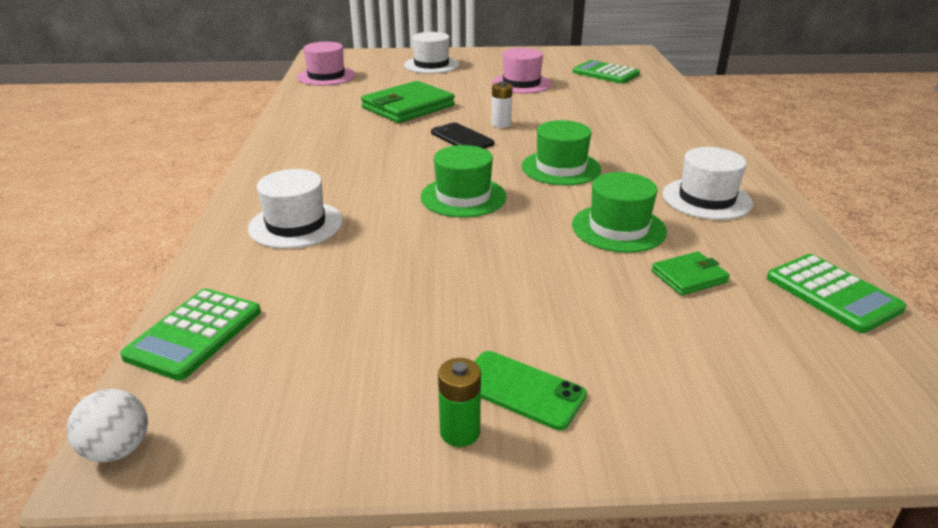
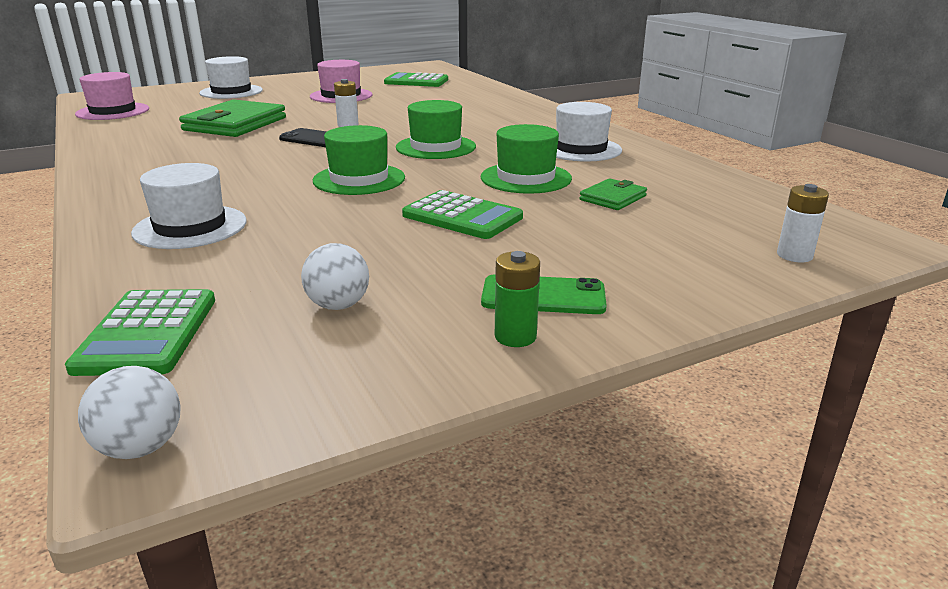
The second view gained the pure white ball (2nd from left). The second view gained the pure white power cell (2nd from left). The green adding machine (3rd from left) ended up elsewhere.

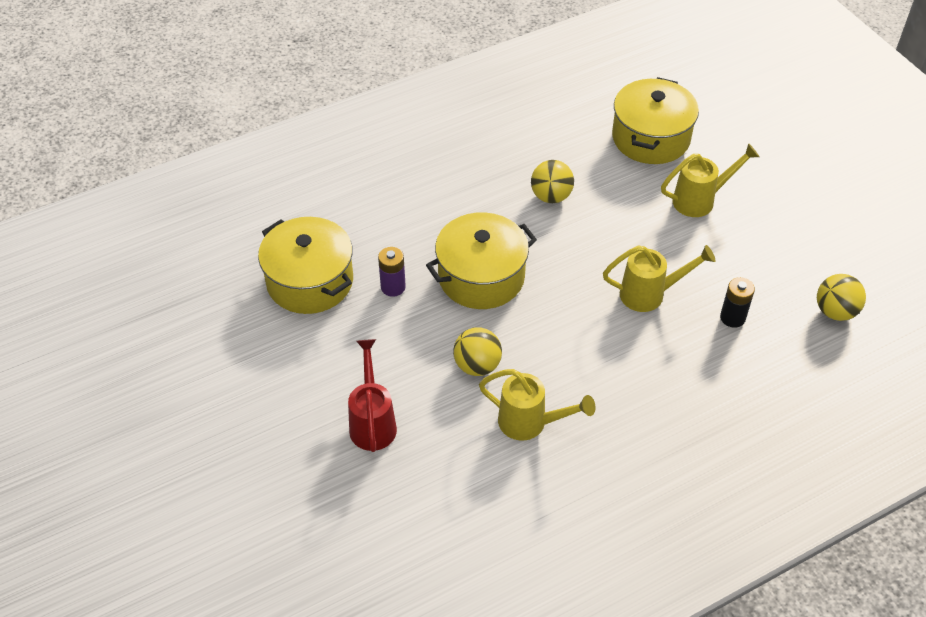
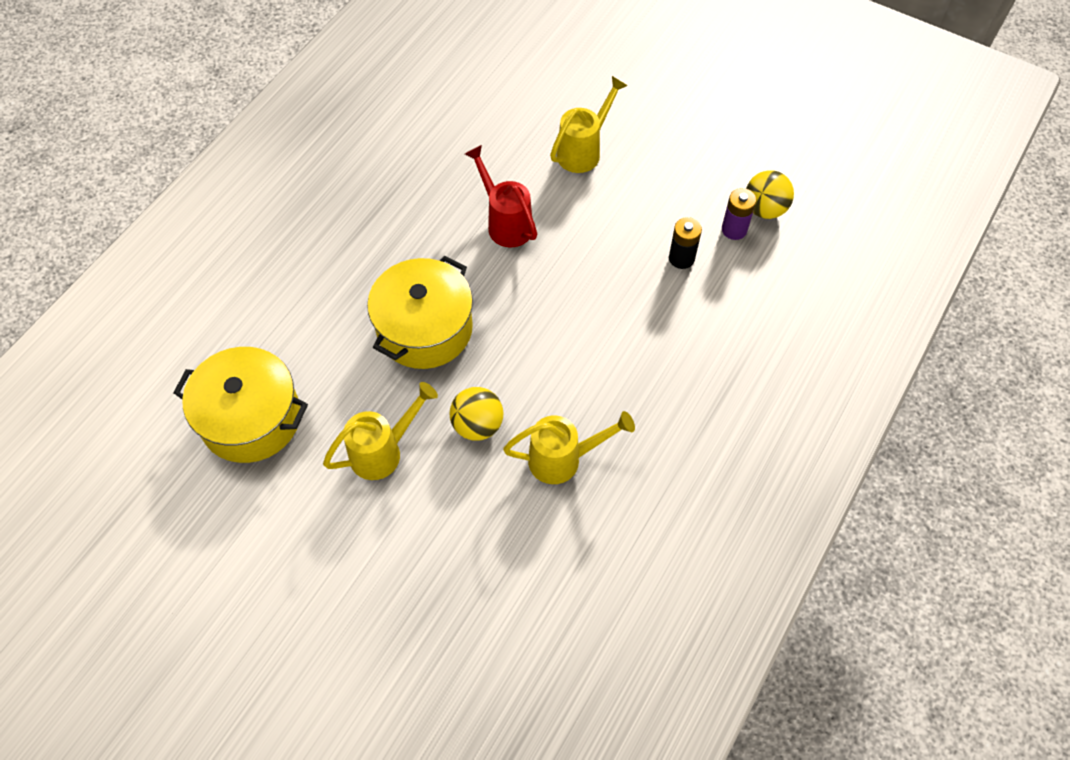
The second view lost the golden ball (2nd from left). The second view lost the golden stockpot (3rd from left). The crimson watering pot ended up elsewhere. The violet power cell ended up elsewhere. The golden watering pot (2nd from left in the first image) ended up elsewhere.

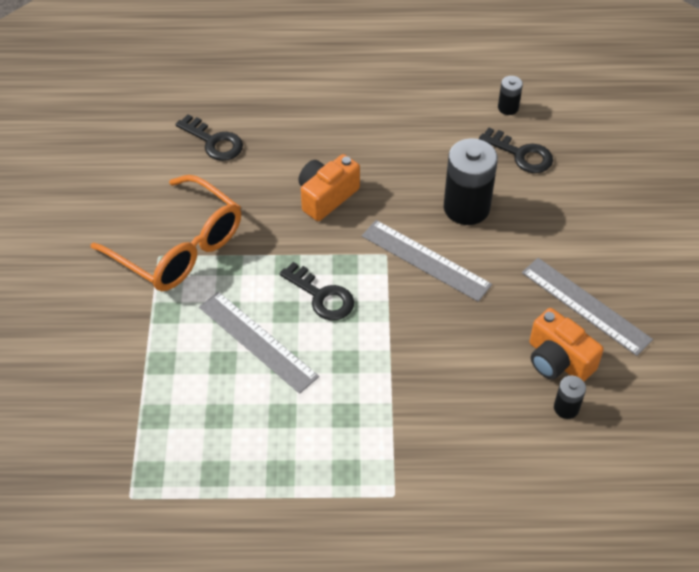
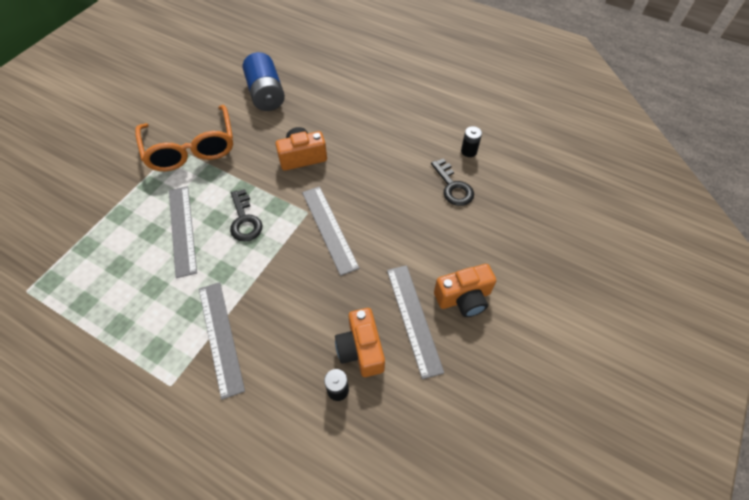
The second view lost the jet-black power cell (1st from left). The second view gained the ash-grey measuring stick (2nd from left). The second view gained the orange camera (3rd from left). Where the jet-black latchkey (1st from left) stood, the royal blue power cell came to stand.

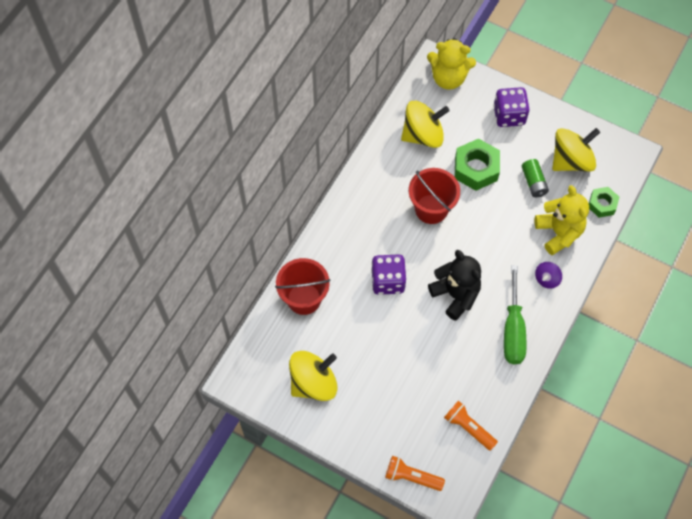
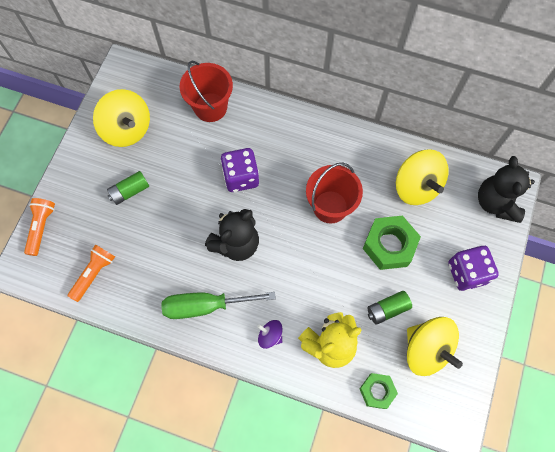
The second view gained the green power cell (1st from left). What was the golden teddy (1st from left) turned into the jet-black teddy (2nd from left).

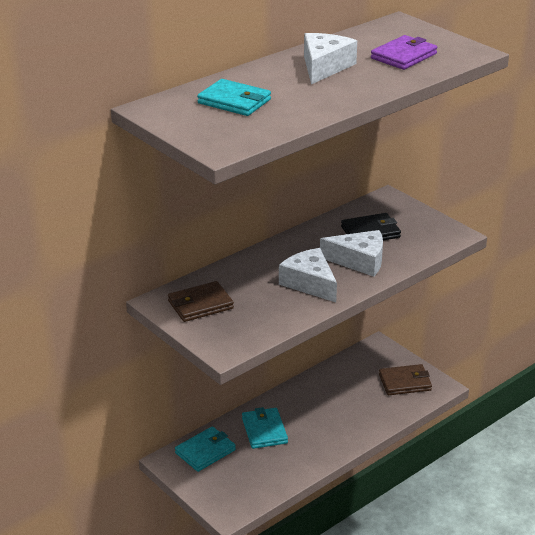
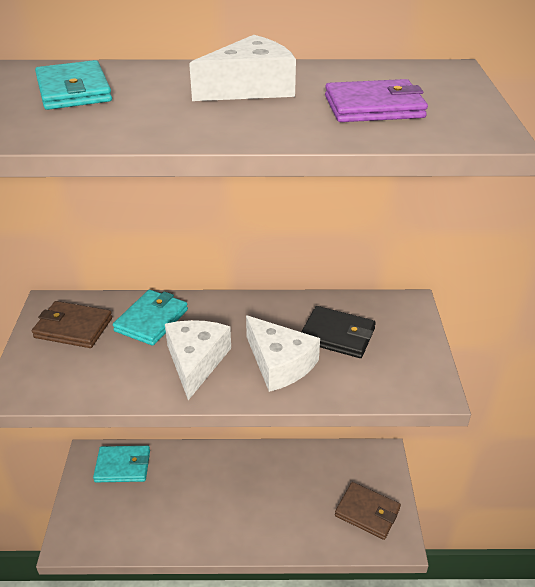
The aqua billfold (3rd from left) ended up elsewhere.

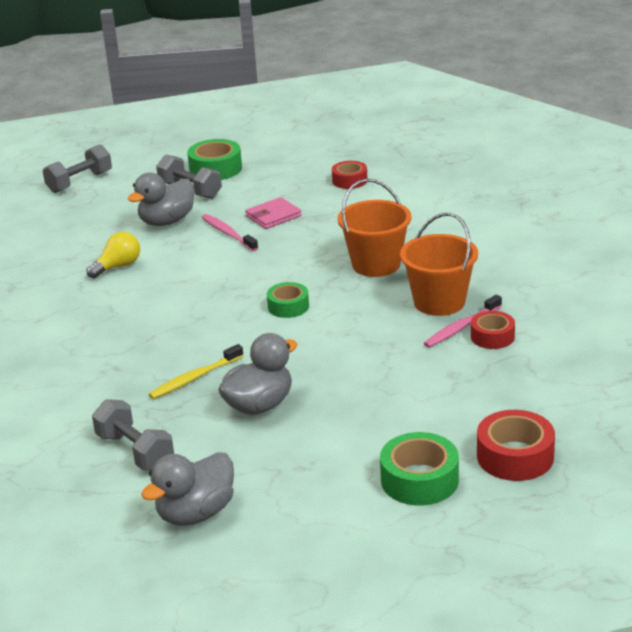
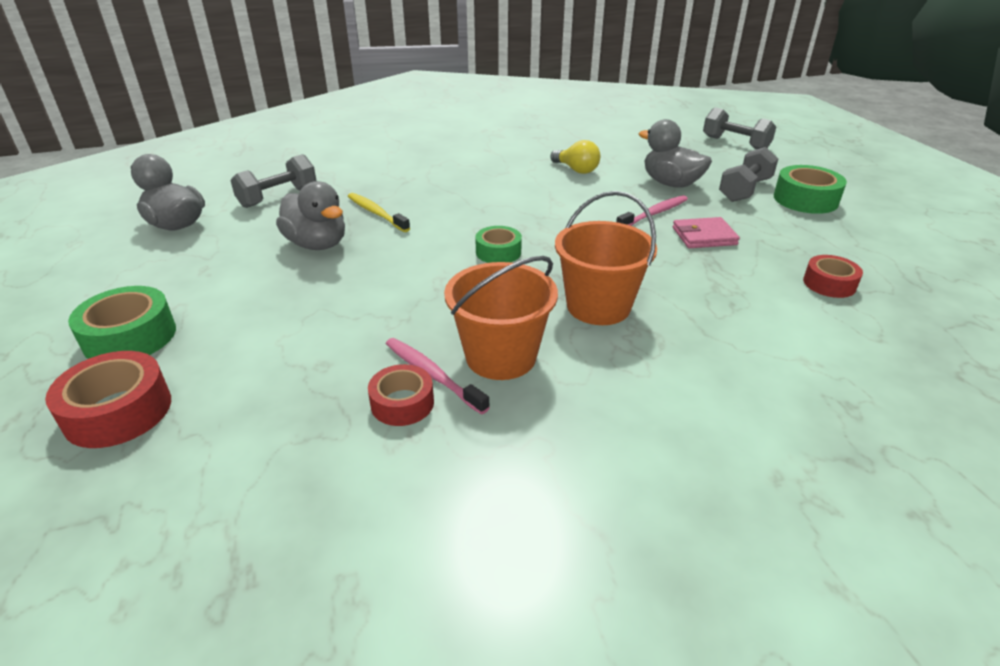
The rosy billfold ended up facing another way, 60 degrees counterclockwise from before.

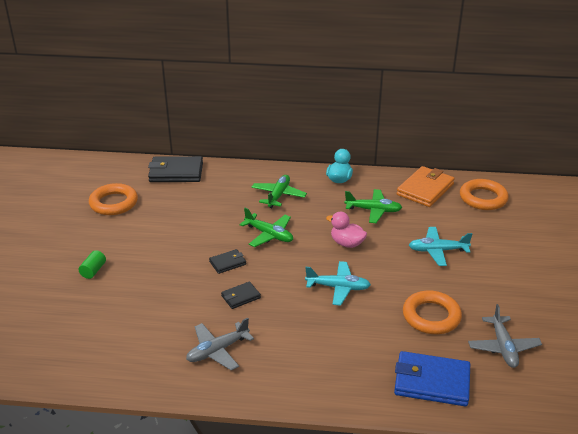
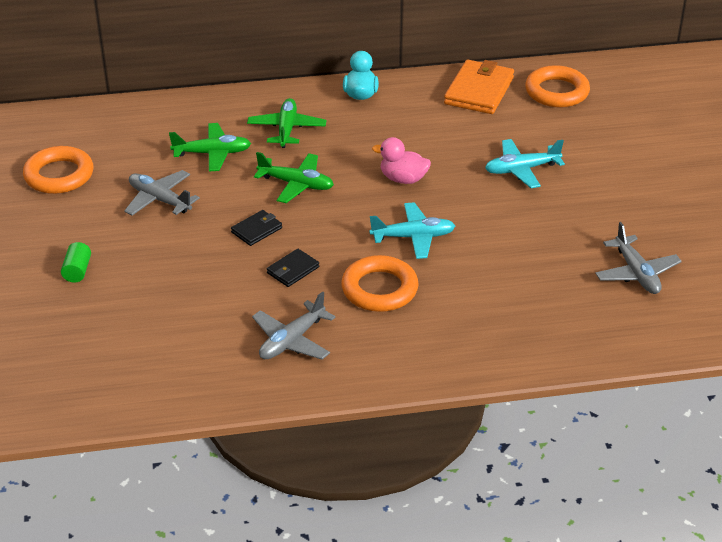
The second view lost the jet-black billfold (1st from left). The second view lost the royal blue billfold. The second view gained the ash-grey toy plane (1st from left). The green toy plane (3rd from left in the first image) ended up elsewhere. The orange hoop (2nd from left) ended up elsewhere.

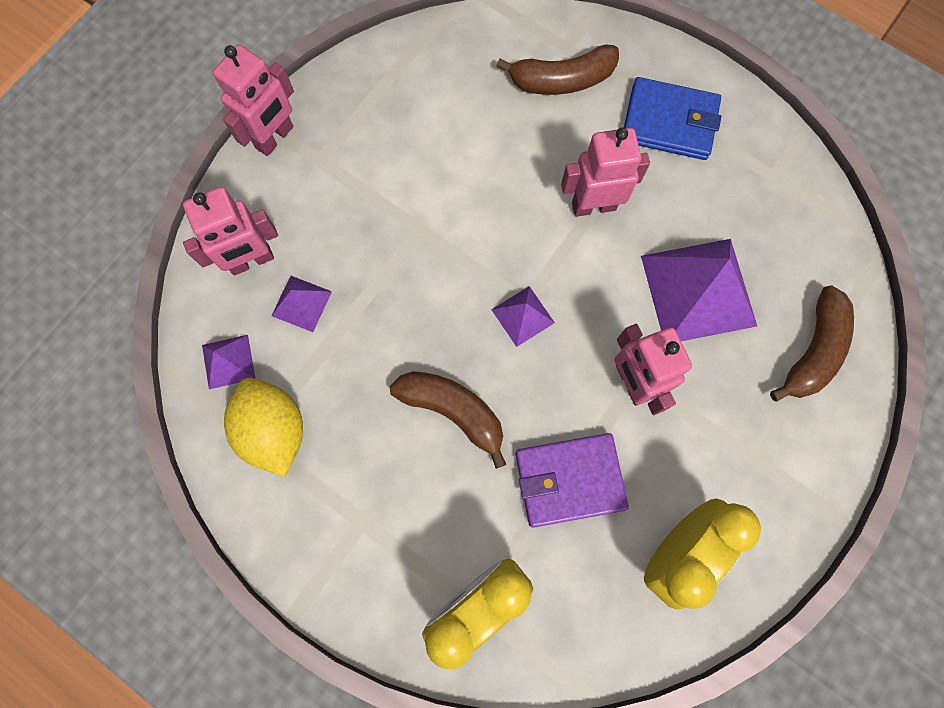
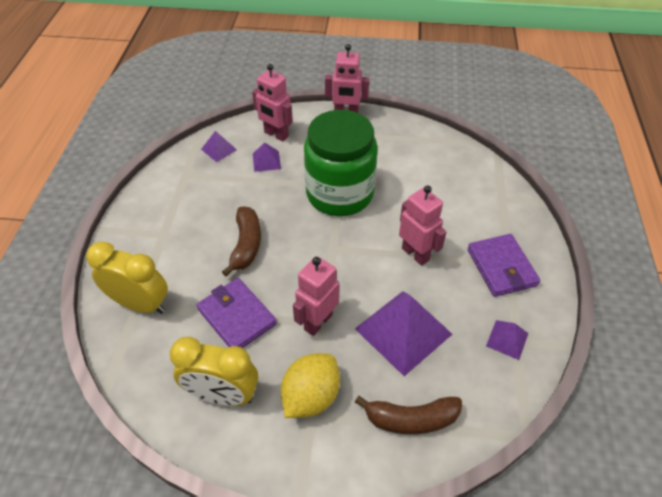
The second view lost the brown toy banana (2nd from left). The second view gained the green preserve jar. The golden toy lemon ended up elsewhere. The violet solid pyramid (3rd from left in the first image) ended up elsewhere. What was the royal blue billfold turned into the violet billfold (2nd from left).

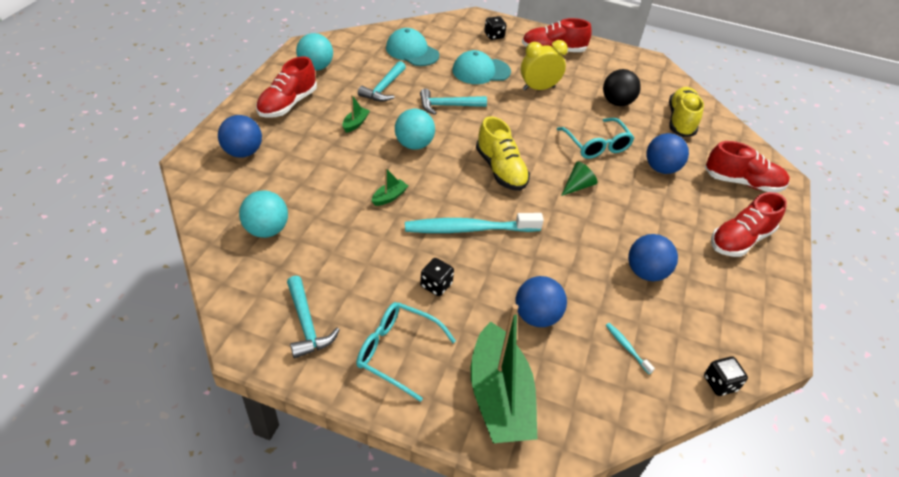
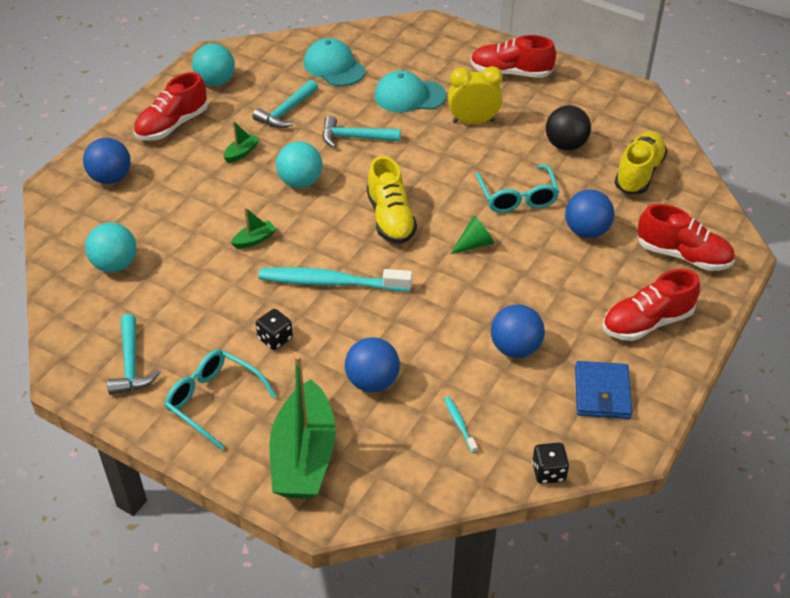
The second view lost the jet-black dice (2nd from left). The second view gained the royal blue billfold.

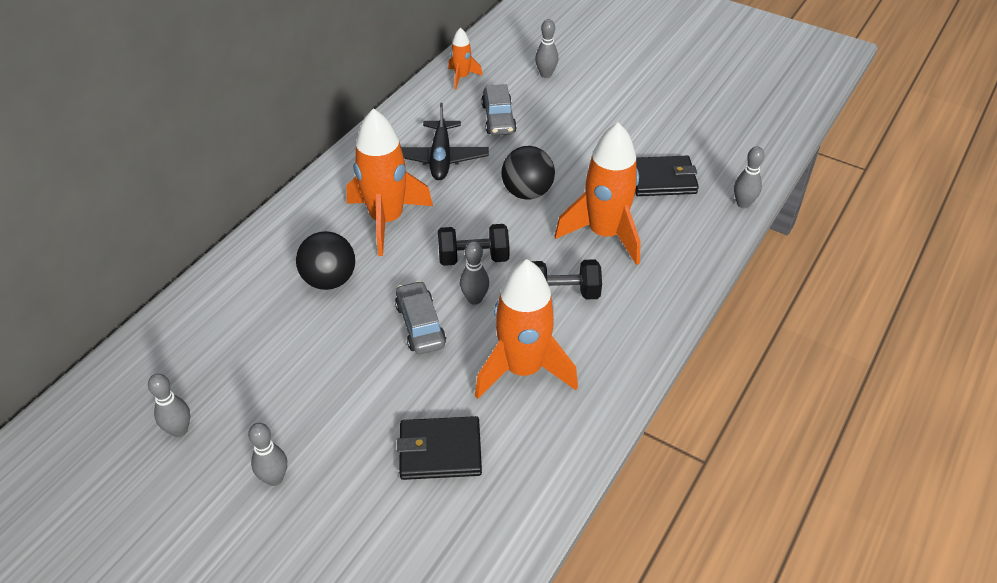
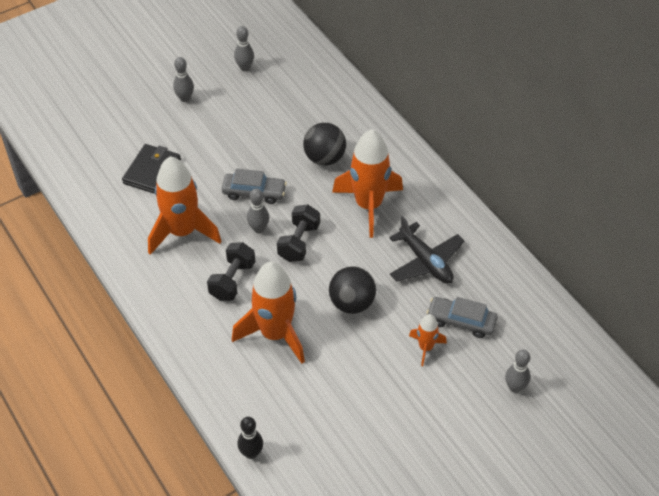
The second view lost the jet-black billfold (2nd from left). The orange rocket (2nd from left in the first image) ended up elsewhere. What was the ash-grey skittle (5th from left) turned into the jet-black skittle. The jet-black toy plane ended up facing another way, 150 degrees counterclockwise from before.

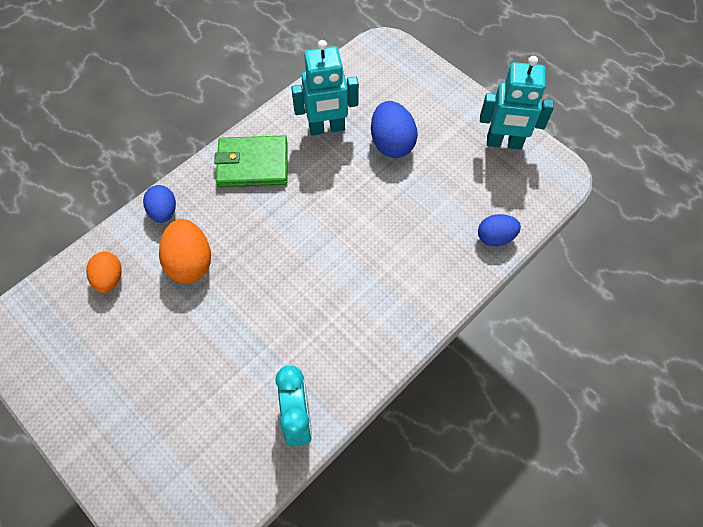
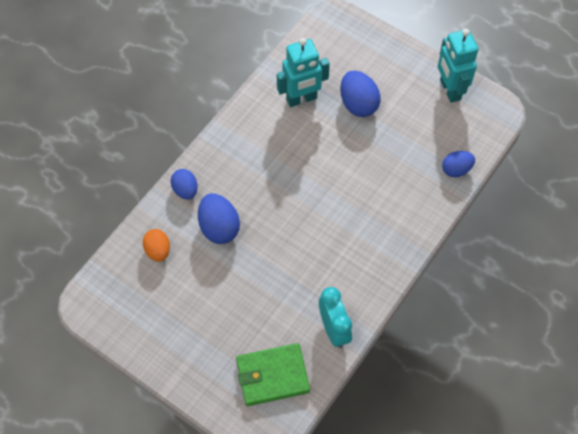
The green billfold ended up elsewhere. What was the orange egg (2nd from left) turned into the royal blue egg (2nd from left). The aqua robot figure (2nd from left) ended up facing another way, 75 degrees clockwise from before.

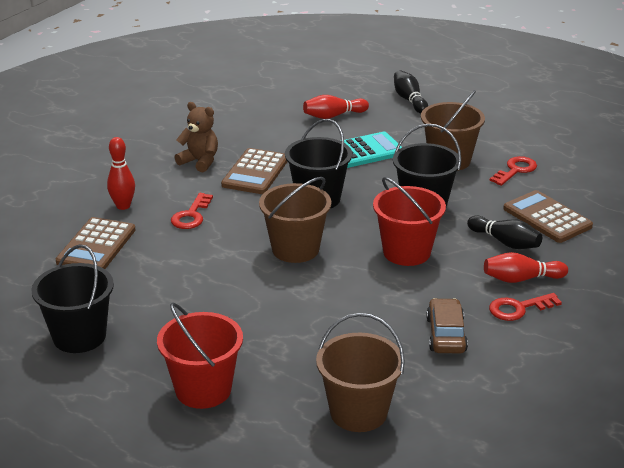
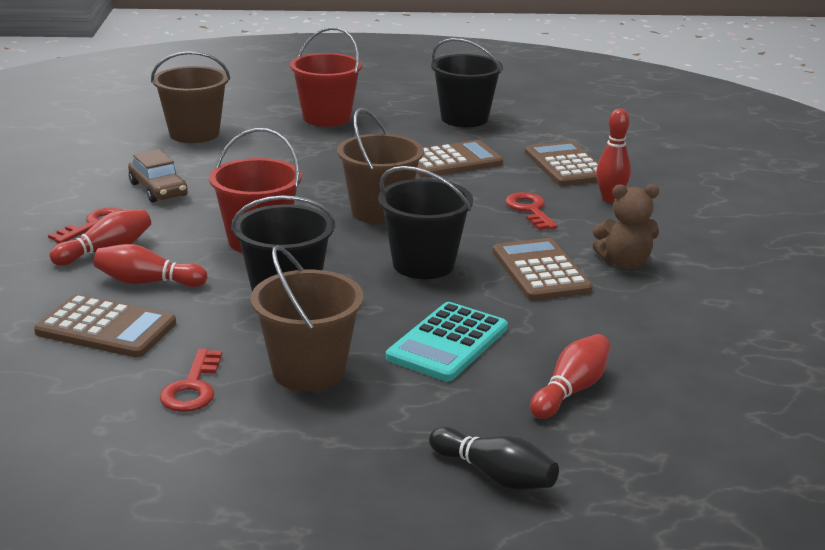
The second view gained the brown adding machine (2nd from left). What was the jet-black skittle (2nd from left) turned into the crimson skittle (2nd from left).

